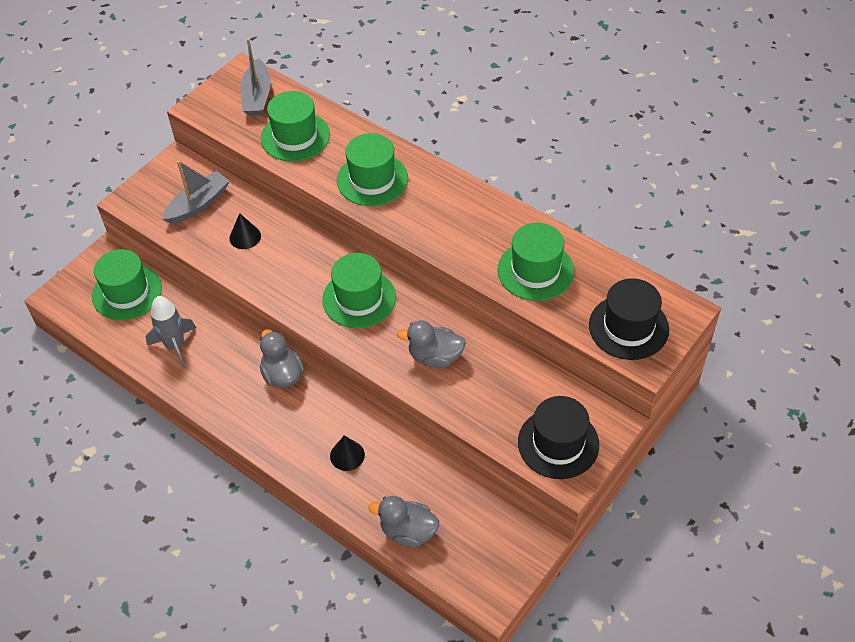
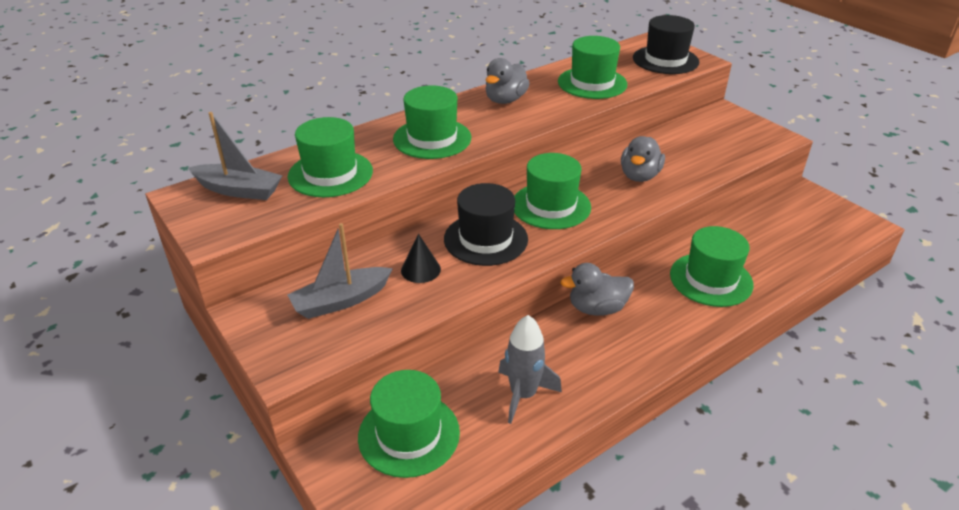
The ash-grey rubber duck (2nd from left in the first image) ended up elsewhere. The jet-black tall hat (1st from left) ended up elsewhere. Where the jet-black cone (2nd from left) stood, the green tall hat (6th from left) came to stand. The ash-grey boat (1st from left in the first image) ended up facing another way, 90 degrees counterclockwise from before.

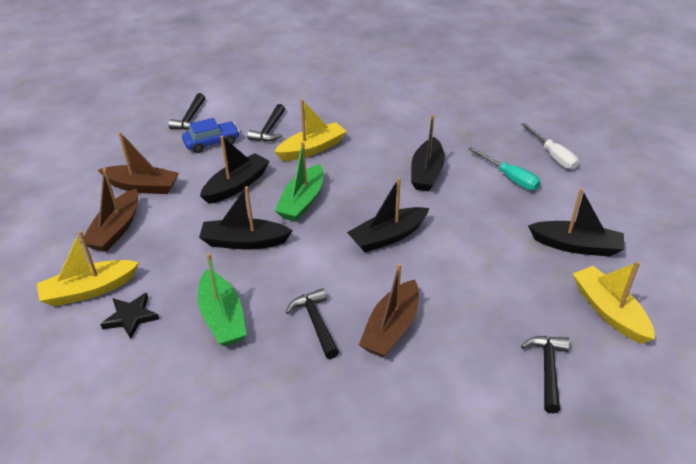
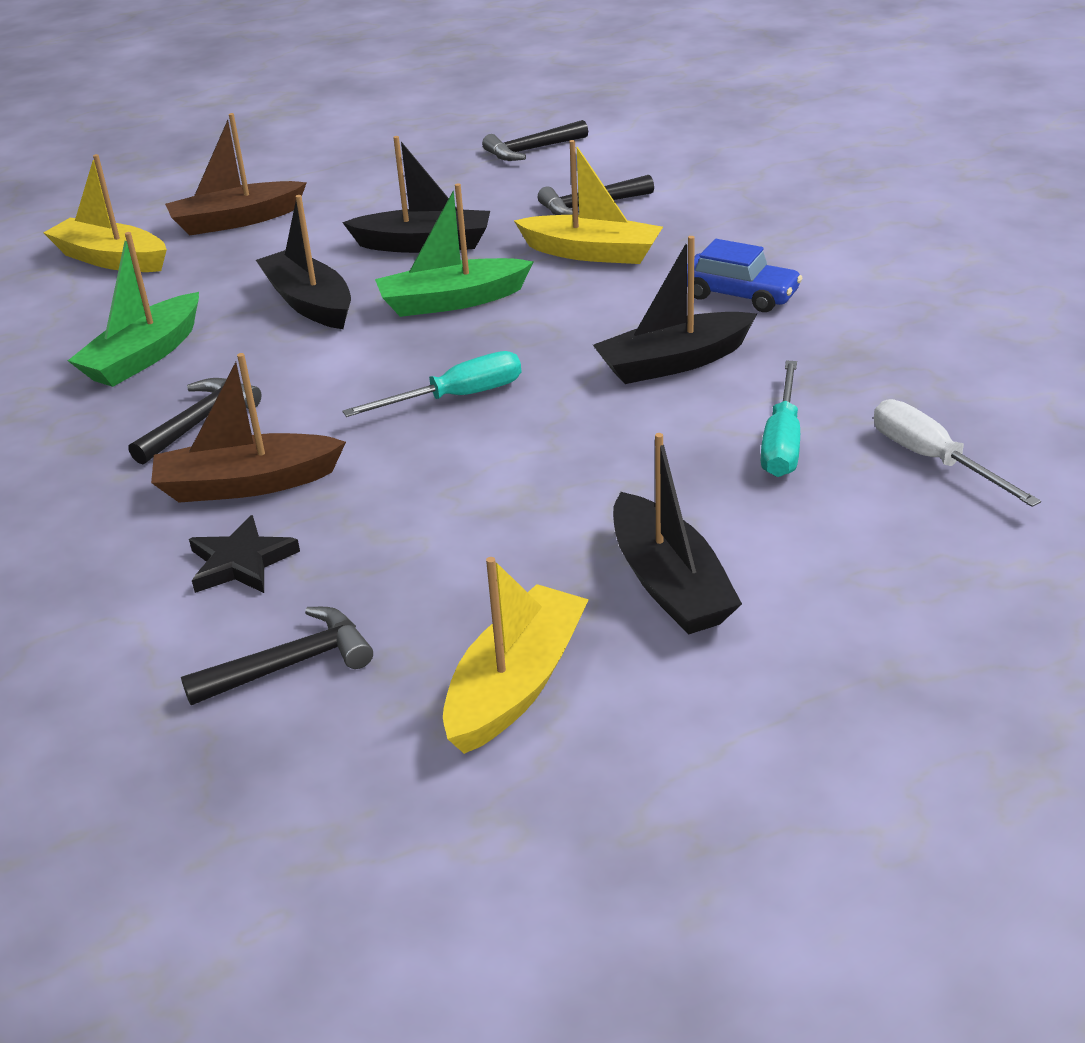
The second view lost the brown boat (2nd from left). The jet-black star shape ended up elsewhere. The royal blue toy car ended up elsewhere. Where the jet-black boat (3rd from left) stood, the aqua hand screwdriver (1st from left) came to stand. The pure white hand screwdriver ended up facing another way, 120 degrees clockwise from before.

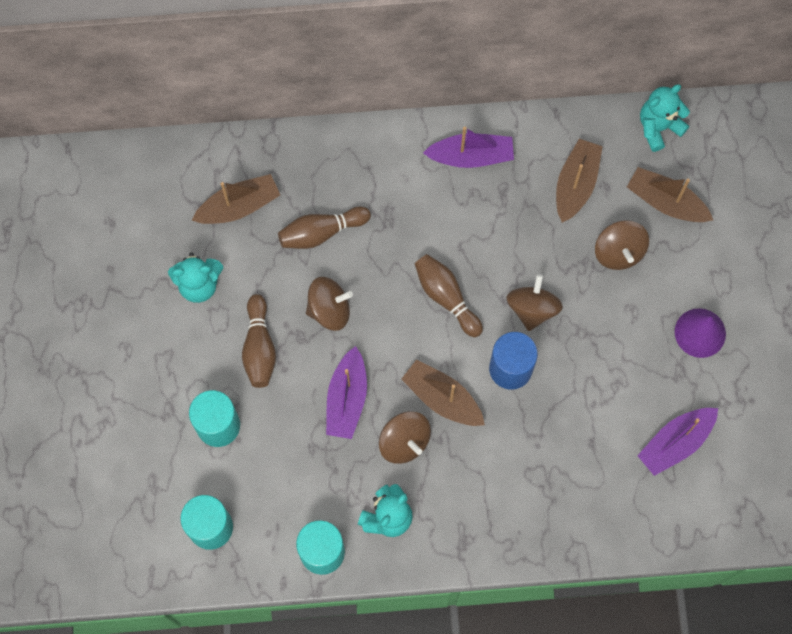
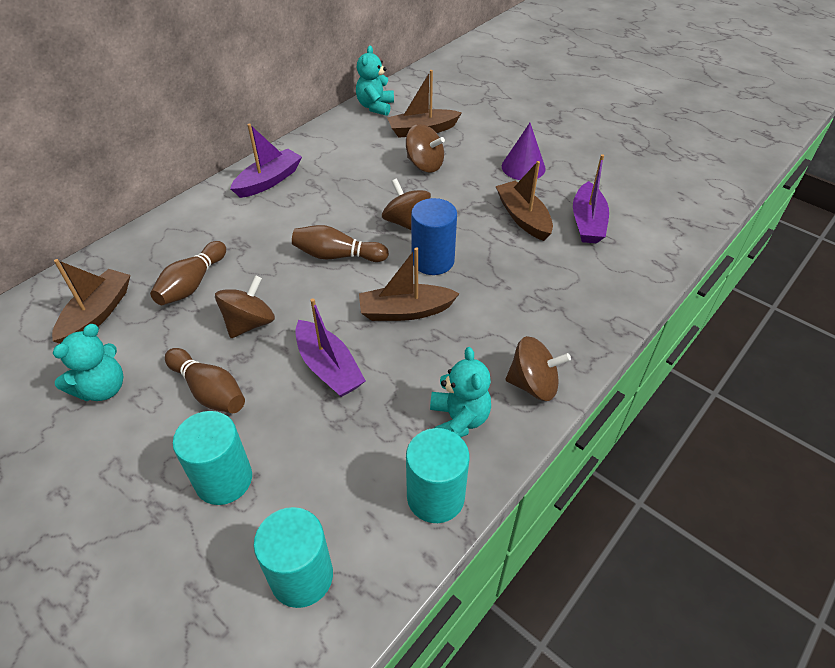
The brown toy top (2nd from left in the first image) ended up elsewhere. The brown boat (3rd from left in the first image) ended up elsewhere.

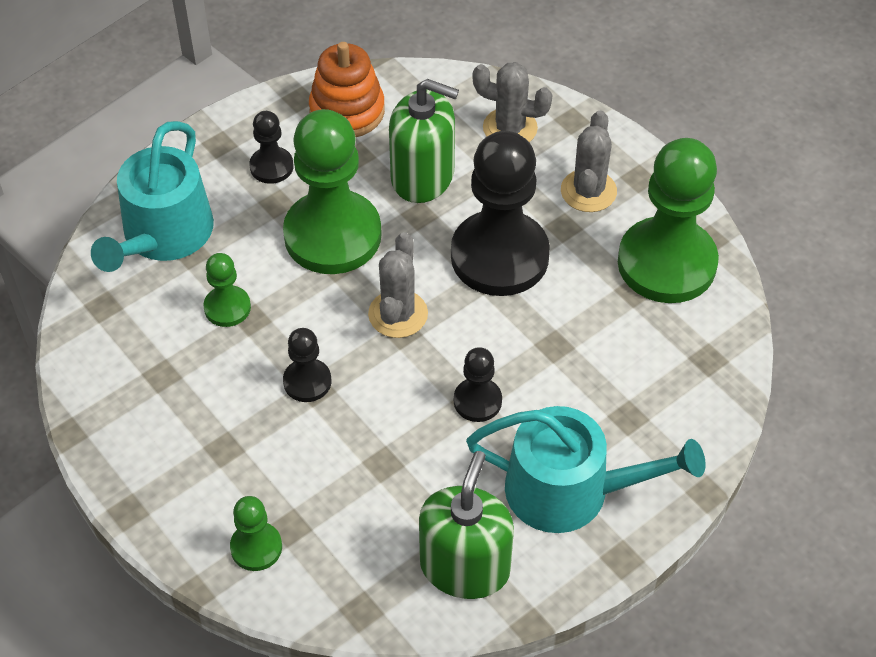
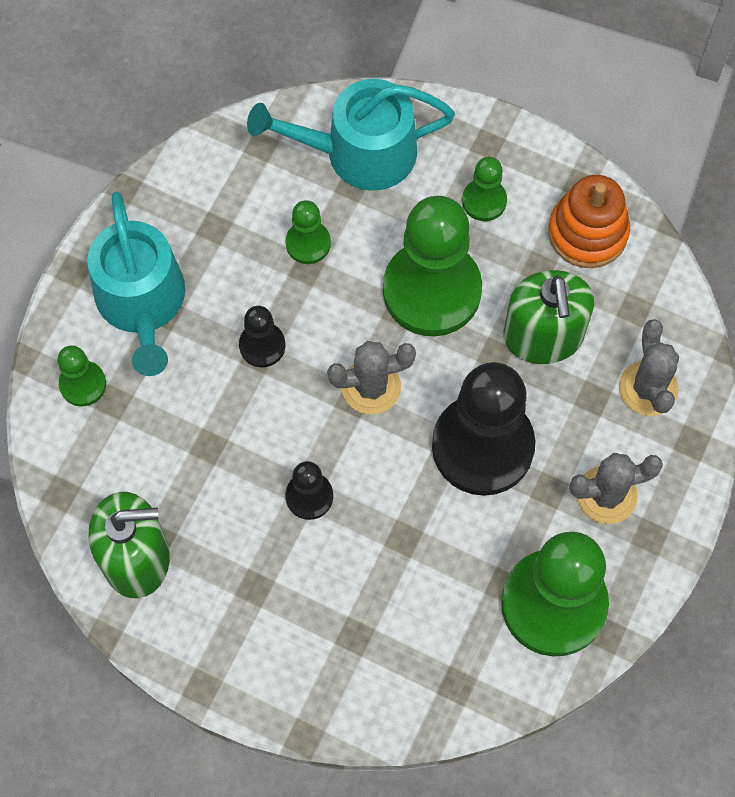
The aqua watering pot (2nd from left in the first image) ended up elsewhere. What was the jet-black game pawn (1st from left) turned into the green game pawn (4th from left).

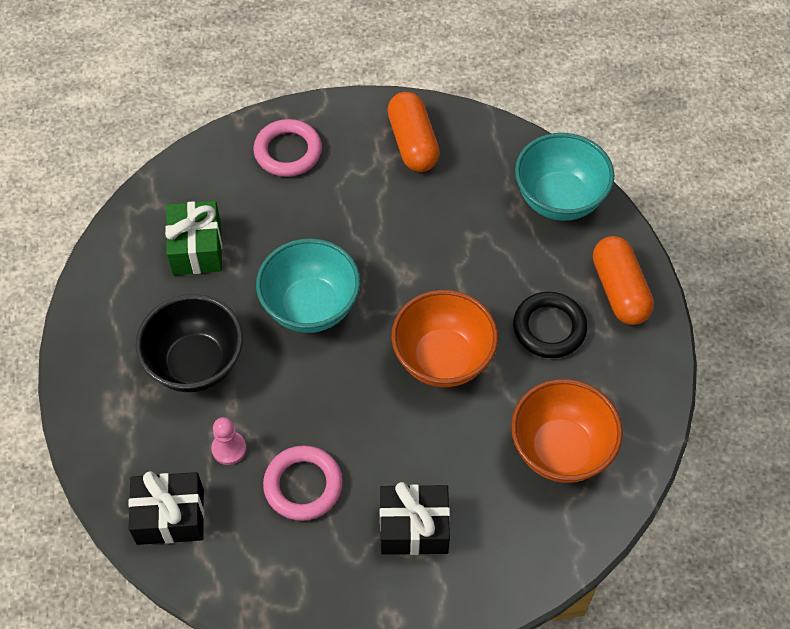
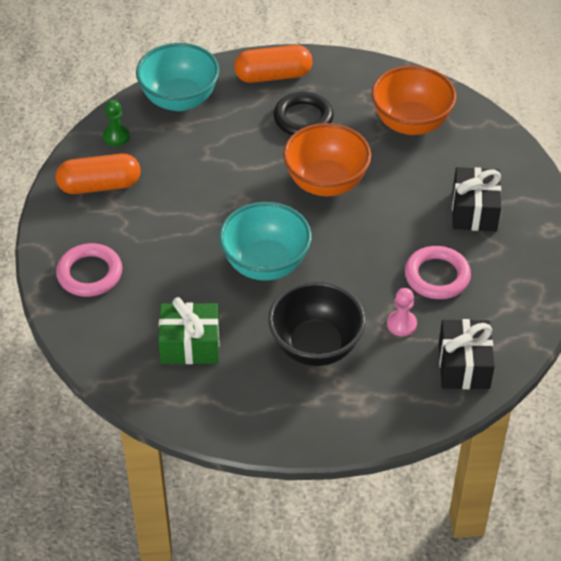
The second view gained the green game pawn.

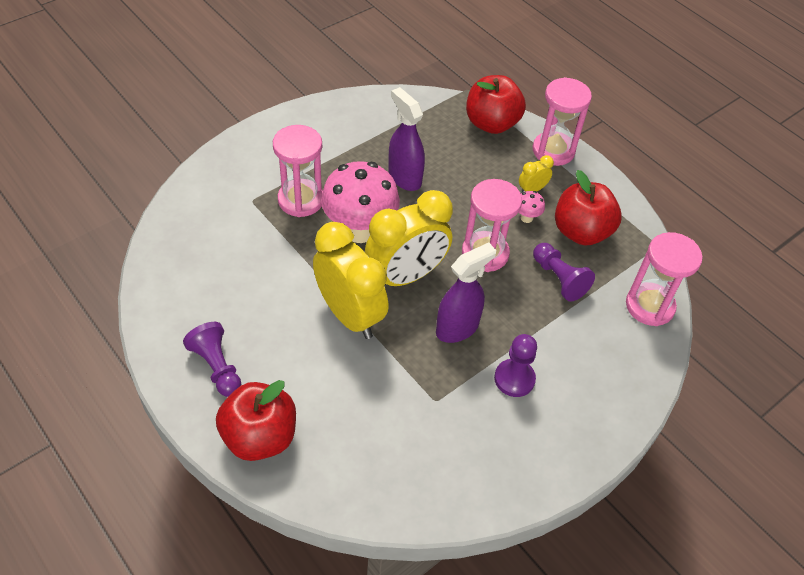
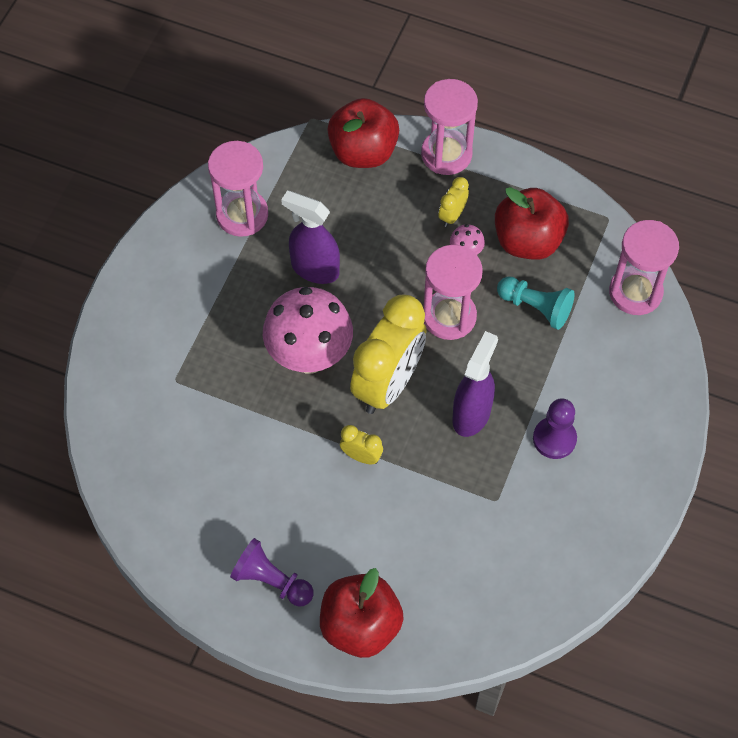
The rosy sand timer (1st from left) ended up elsewhere. What was the violet game pawn (3rd from left) turned into the aqua game pawn. The size of the golden bedside clock (1st from left) changed by a factor of 0.43.

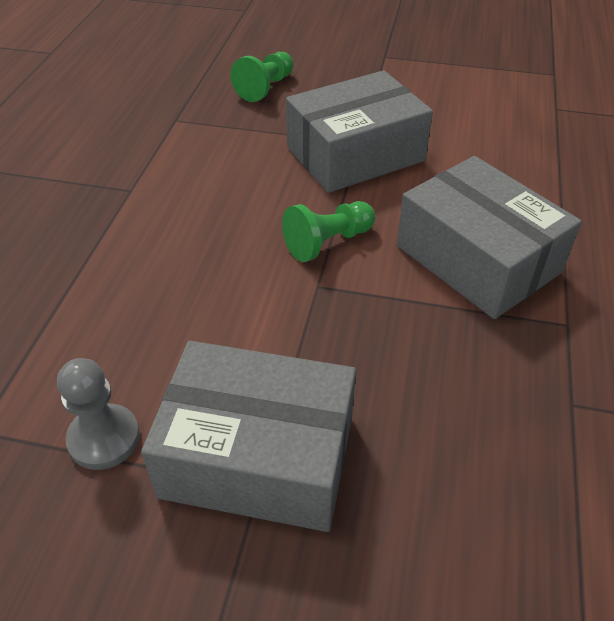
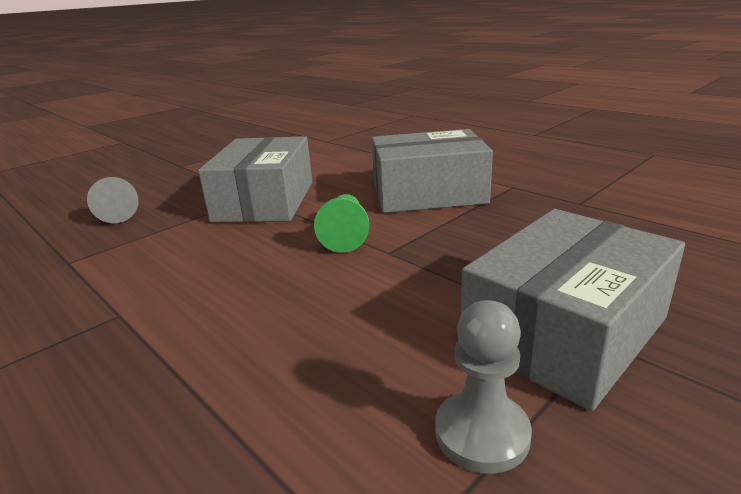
What was the green game pawn (1st from left) turned into the ash-grey game pawn (1st from left).

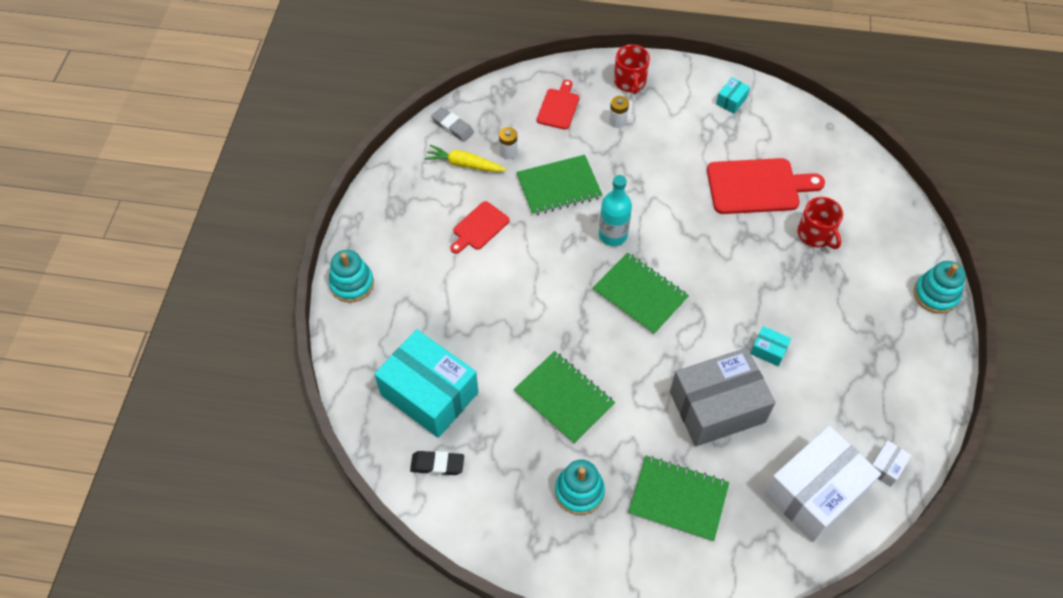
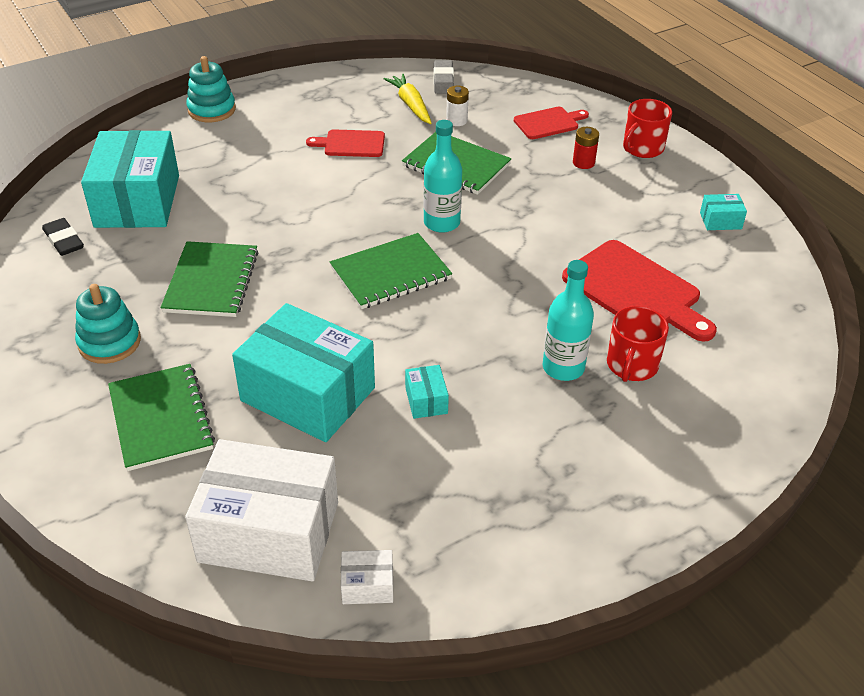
The second view lost the aqua stacking rings (3rd from left). The second view gained the aqua drink bottle (2nd from left). What was the pure white power cell (2nd from left) turned into the crimson power cell. What was the ash-grey box turned into the aqua box (2nd from left). The green exercise book (3rd from left) ended up facing another way, 60 degrees clockwise from before.

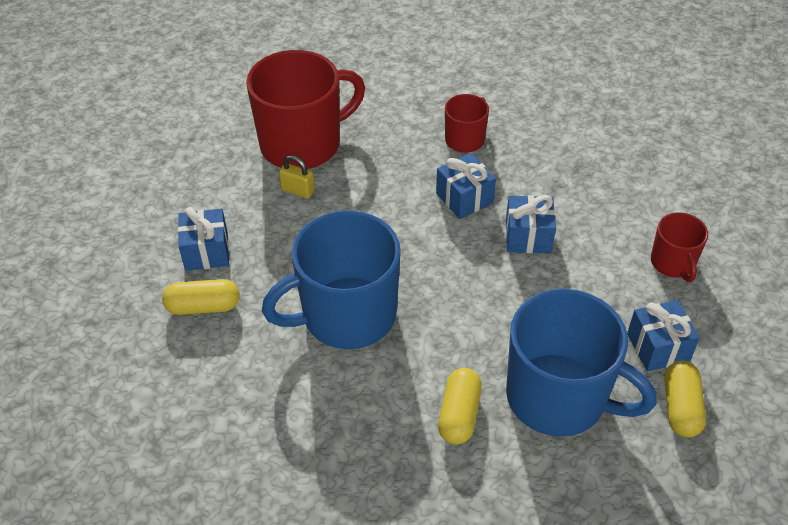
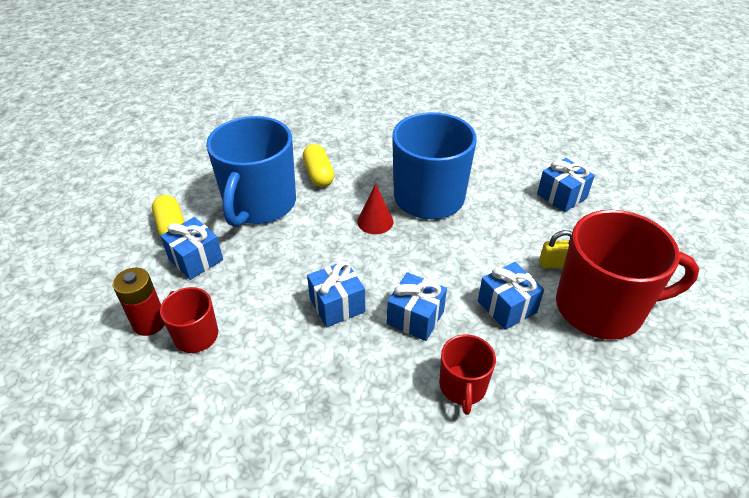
The second view lost the golden pill (1st from left). The second view gained the crimson power cell. The second view gained the crimson cone. The second view gained the royal blue present (4th from left). The crimson mug (1st from left in the first image) ended up facing another way, 120 degrees counterclockwise from before. The royal blue mug (2nd from left in the first image) ended up facing another way, 75 degrees counterclockwise from before.

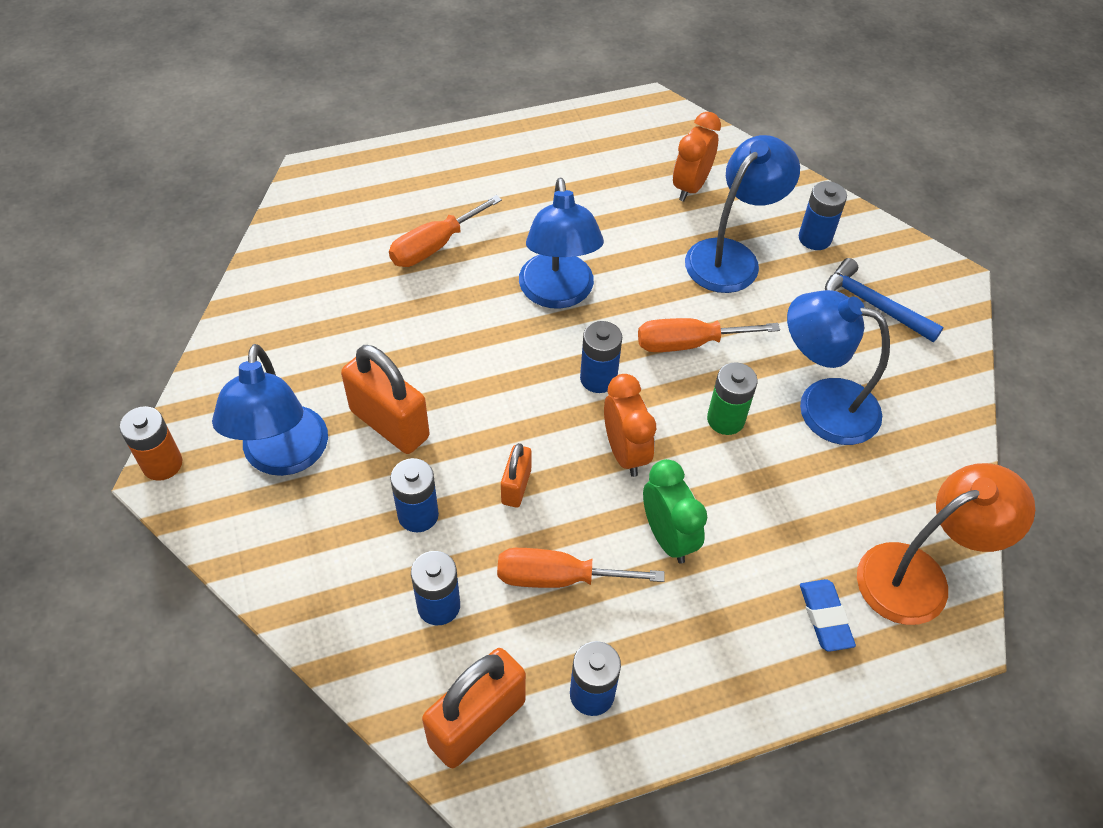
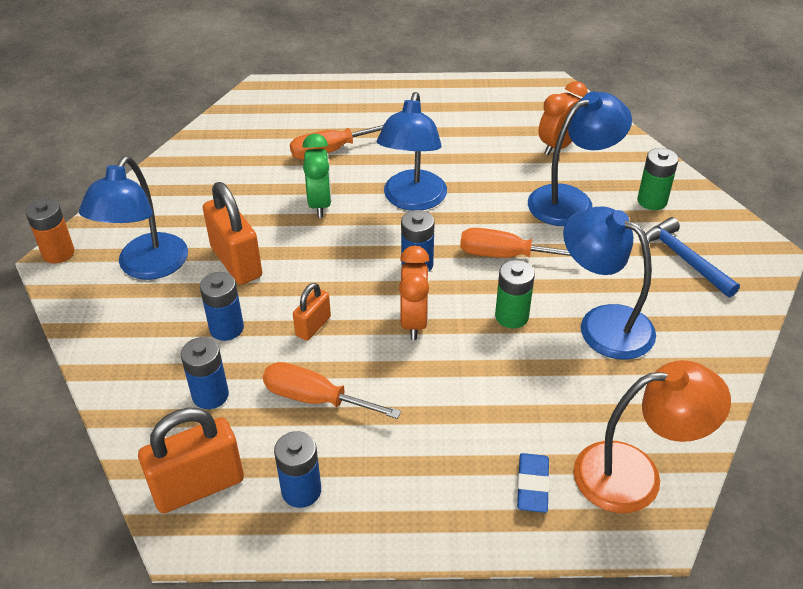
The green bedside clock ended up elsewhere. What was the royal blue power cell (5th from left) turned into the green power cell (2nd from left).

